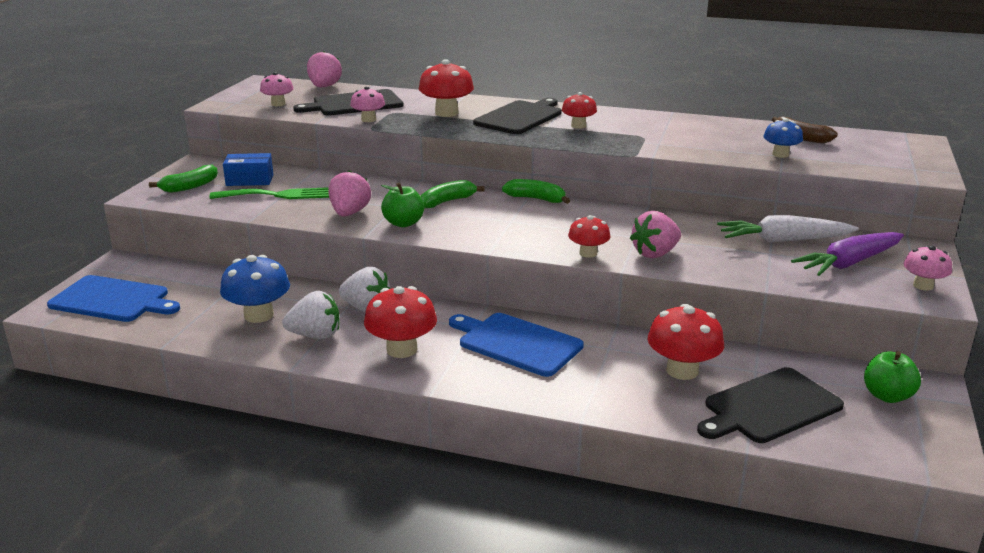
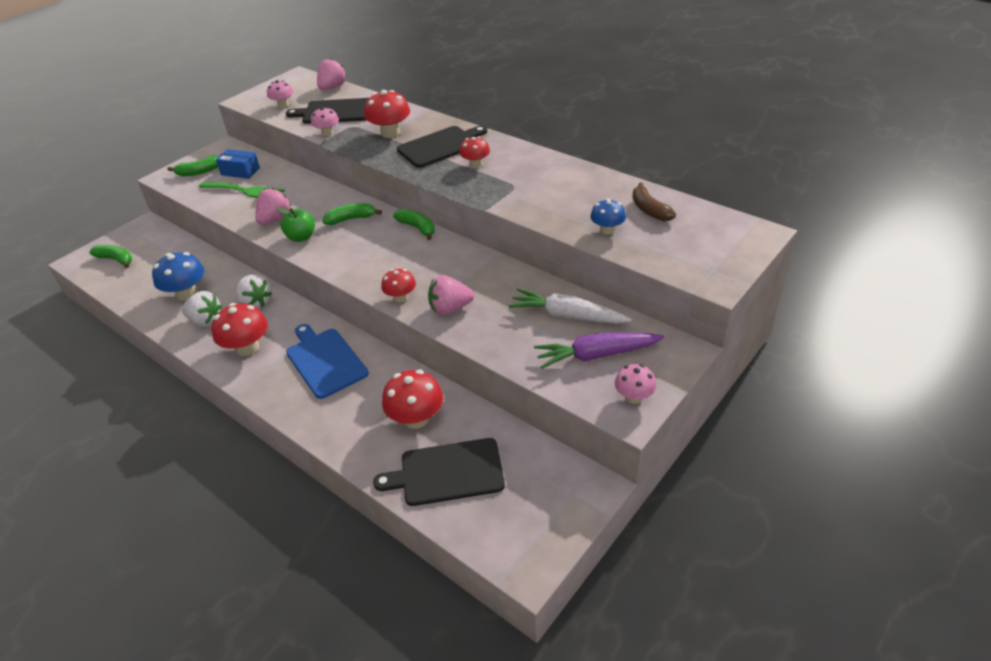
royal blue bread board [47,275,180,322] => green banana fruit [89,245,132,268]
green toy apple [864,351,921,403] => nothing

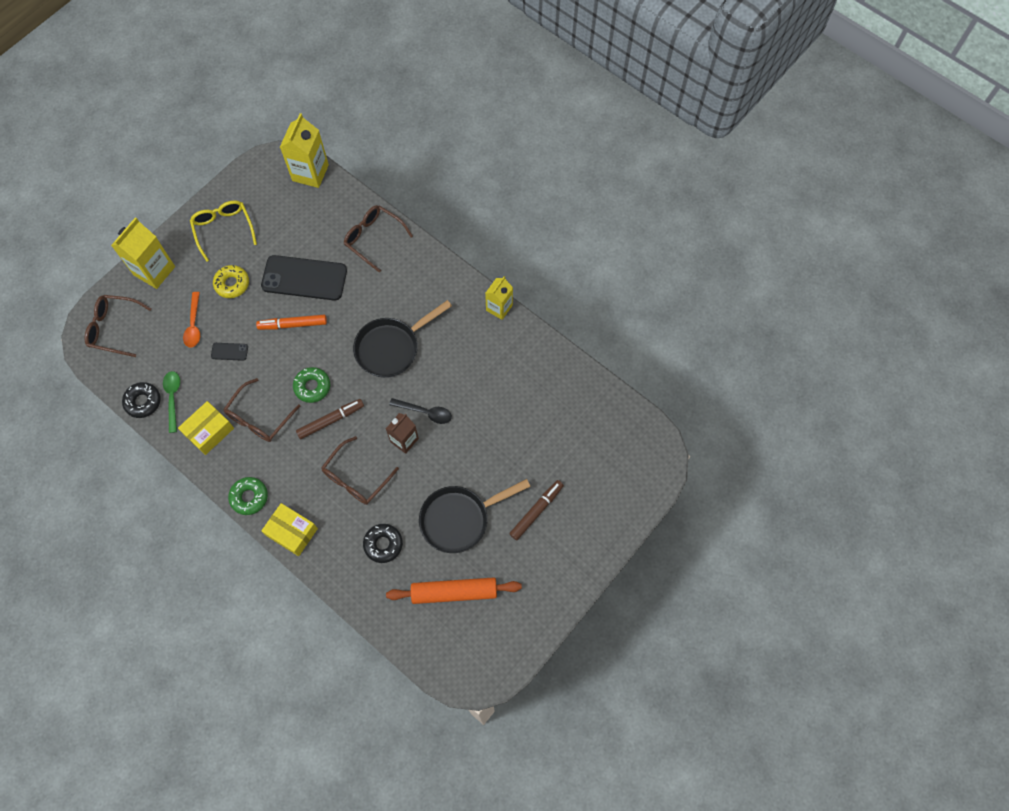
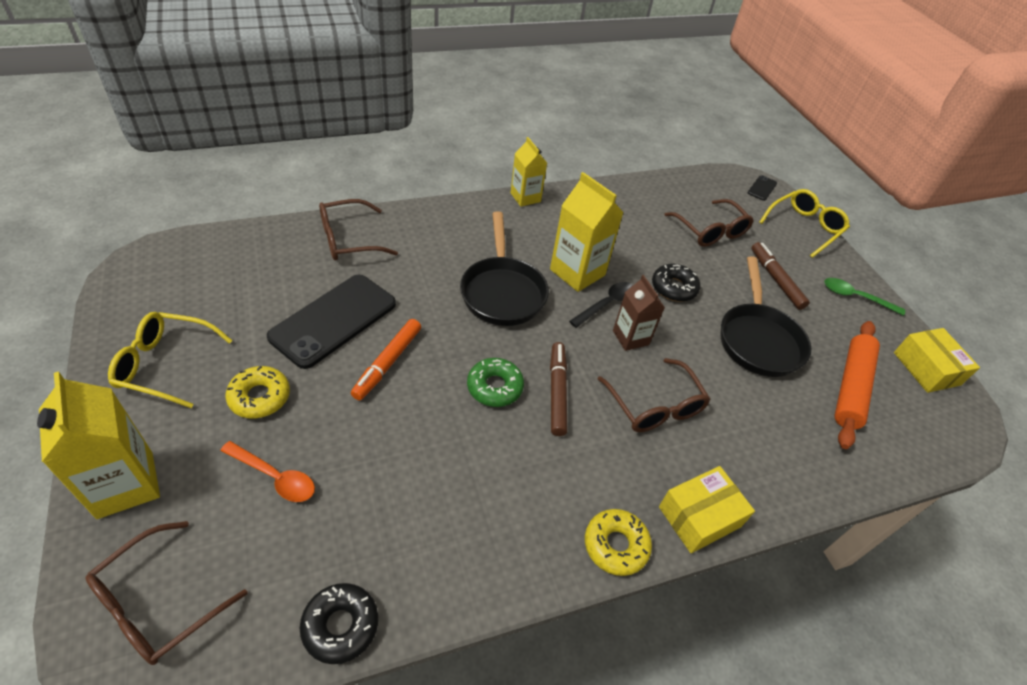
bright yellow juice carton [280,113,329,188] => bright yellow juice carton [550,172,624,292], shifted
green doughnut [228,477,268,515] => bright yellow doughnut [585,509,652,576]
jet-black doughnut [363,524,403,563] => jet-black doughnut [652,264,701,302], shifted
russet eyeglasses [223,378,301,442] => russet eyeglasses [664,199,754,247], shifted
jet-black smartphone [211,343,248,361] => jet-black smartphone [748,175,777,201], shifted
nothing => bright yellow eyeglasses [759,189,850,258]
green teaspoon [163,371,180,433] => green teaspoon [824,278,905,316], shifted
bright yellow package [178,401,234,455] => bright yellow package [894,328,980,393], shifted

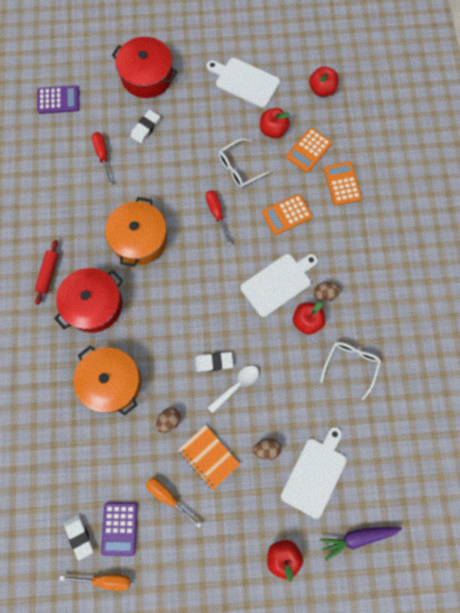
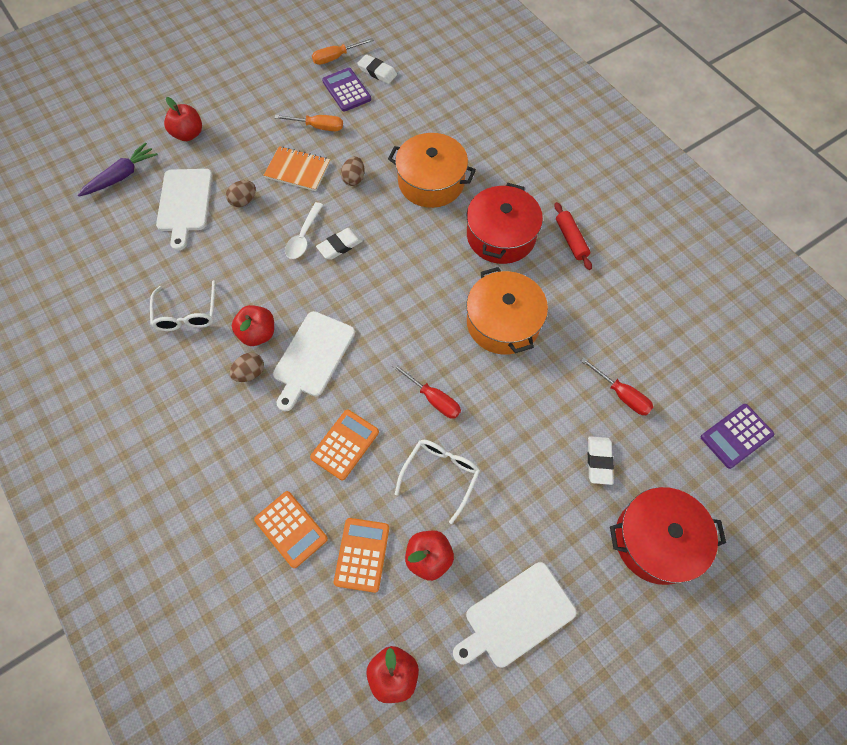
white bread board [207,58,280,108] => white bread board [453,562,576,667], 150 degrees clockwise

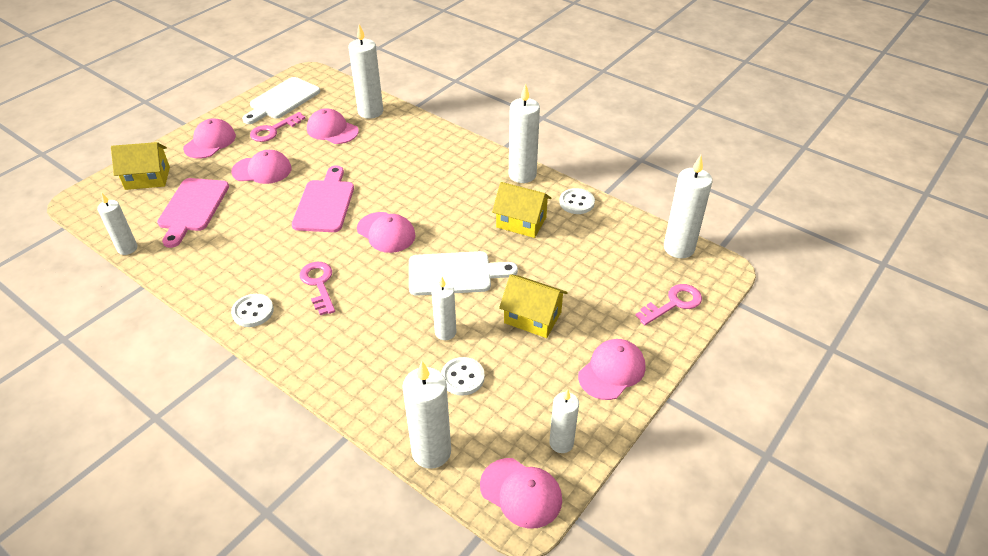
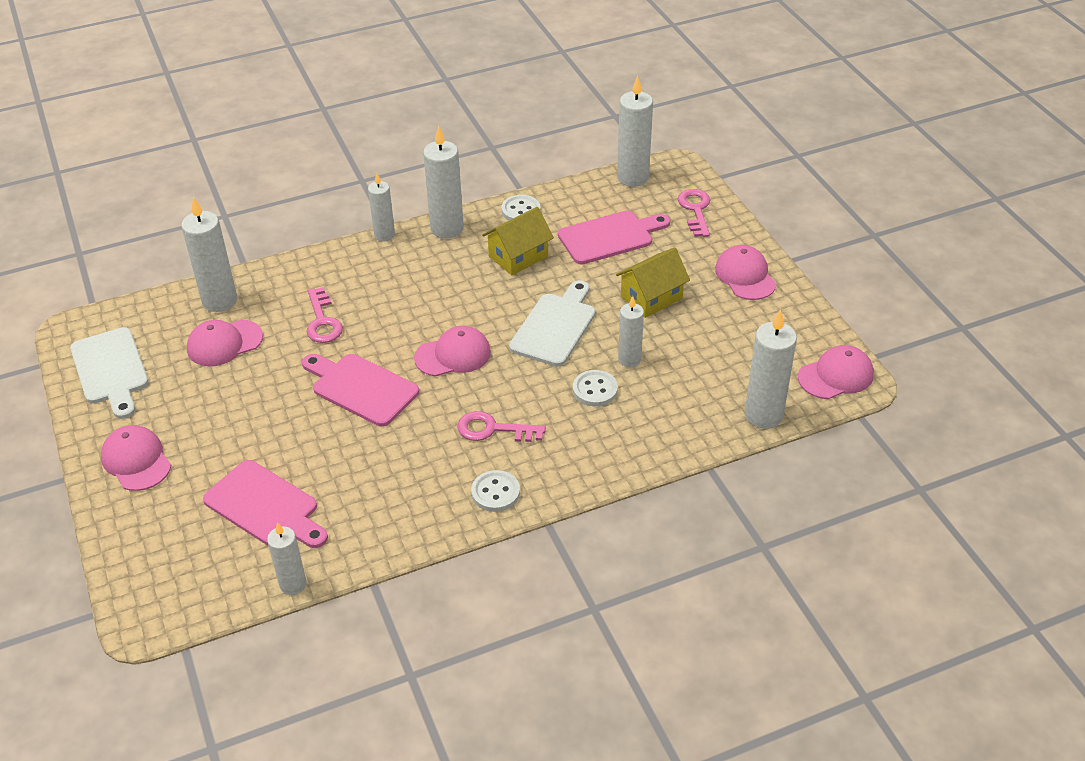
rosy latchkey [250,112,306,142] => rosy latchkey [307,287,343,343], shifted
white pillar candle [549,389,579,453] => white pillar candle [368,173,395,241], shifted
nothing => rosy bread board [558,211,670,264]
white sewing button [441,357,485,396] => white sewing button [573,370,618,406], shifted
bright yellow toy house [111,142,170,190] => nothing
rosy cap [231,150,292,184] => nothing

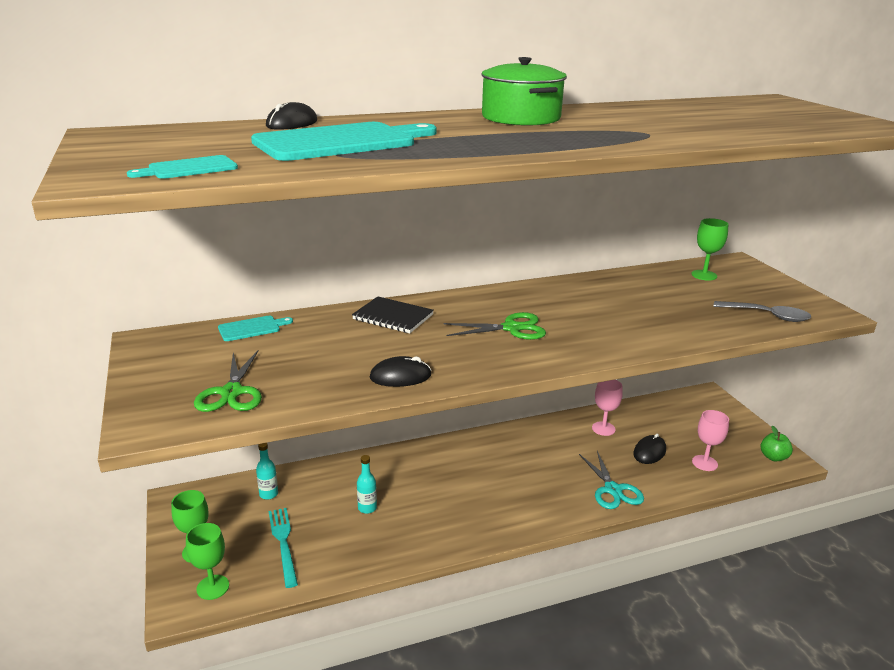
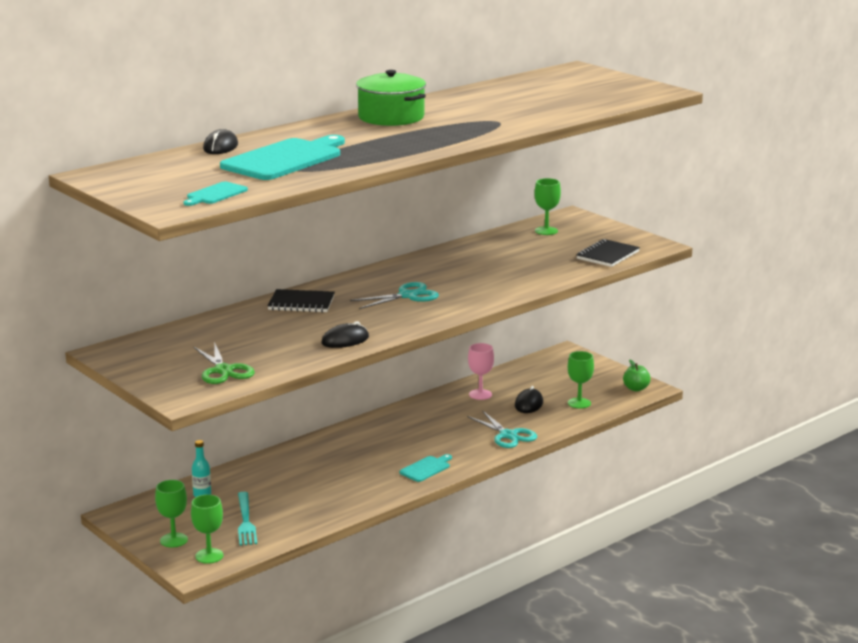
turquoise fork [269,508,298,588] => turquoise fork [238,492,257,546], 150 degrees counterclockwise
green pair of scissors [443,312,546,340] => turquoise pair of scissors [350,282,439,309]
turquoise bread board [218,316,293,341] => turquoise bread board [399,454,452,482], shifted
rosy goblet [692,410,729,471] => green goblet [568,351,594,409]
grey teaspoon [713,301,812,322] => jet-black notebook [576,239,640,267]
turquoise bottle [357,455,377,514] => nothing

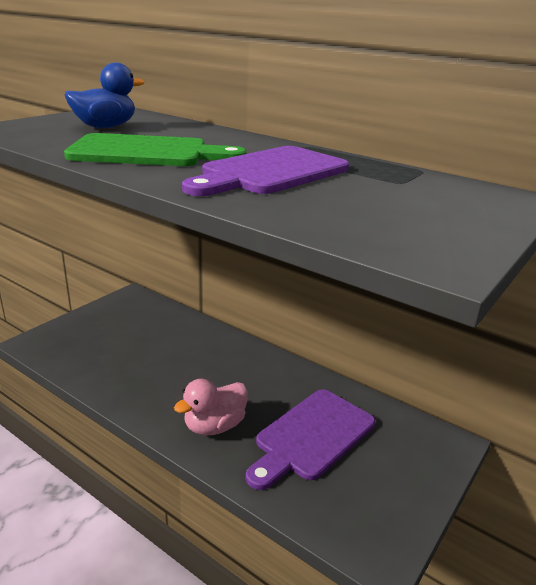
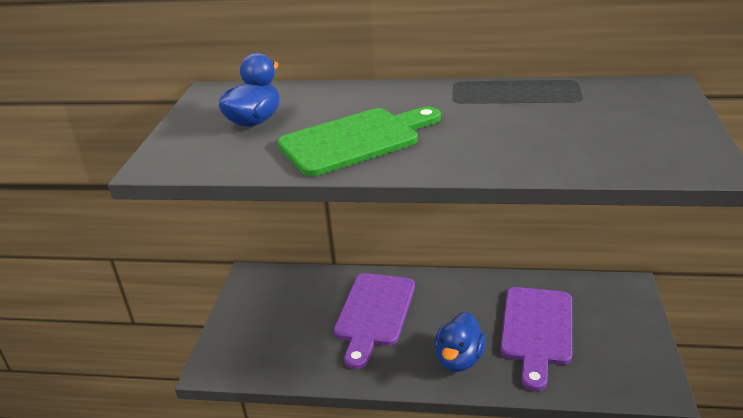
royal purple bread board [182,146,349,196] => royal purple bread board [334,273,415,369], shifted
rosy duck [174,379,248,435] => royal blue duck [434,312,486,372]

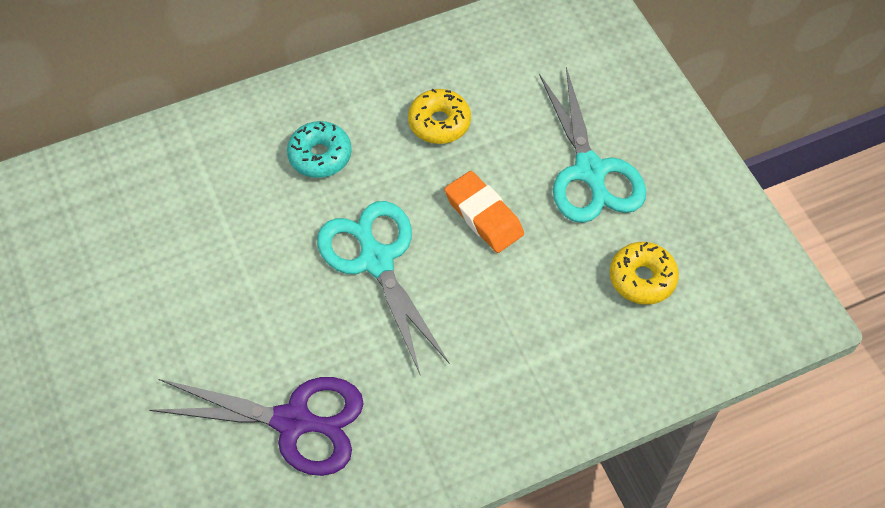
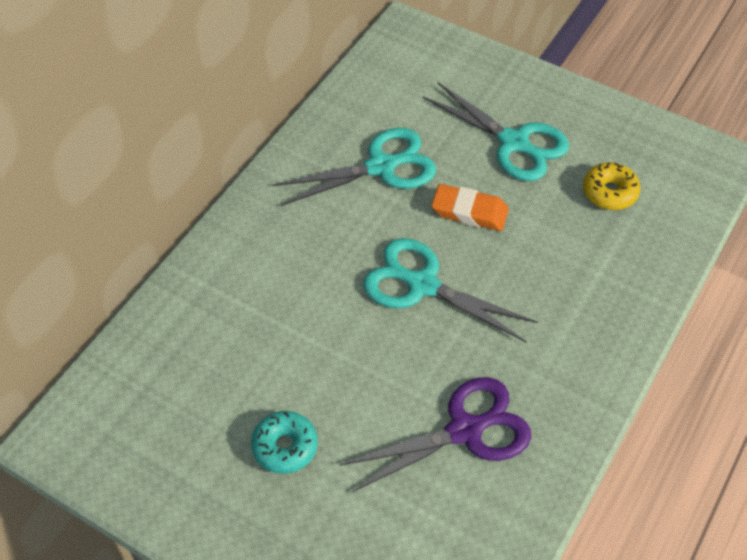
turquoise doughnut [287,121,352,178] => turquoise doughnut [251,411,318,474], shifted
bright yellow doughnut [408,89,471,144] => turquoise pair of scissors [272,128,436,206]

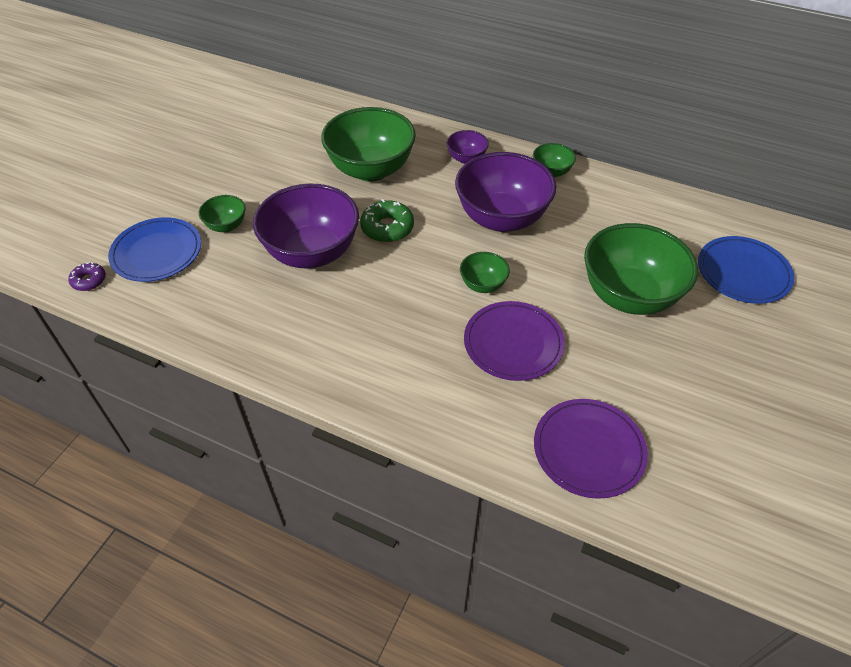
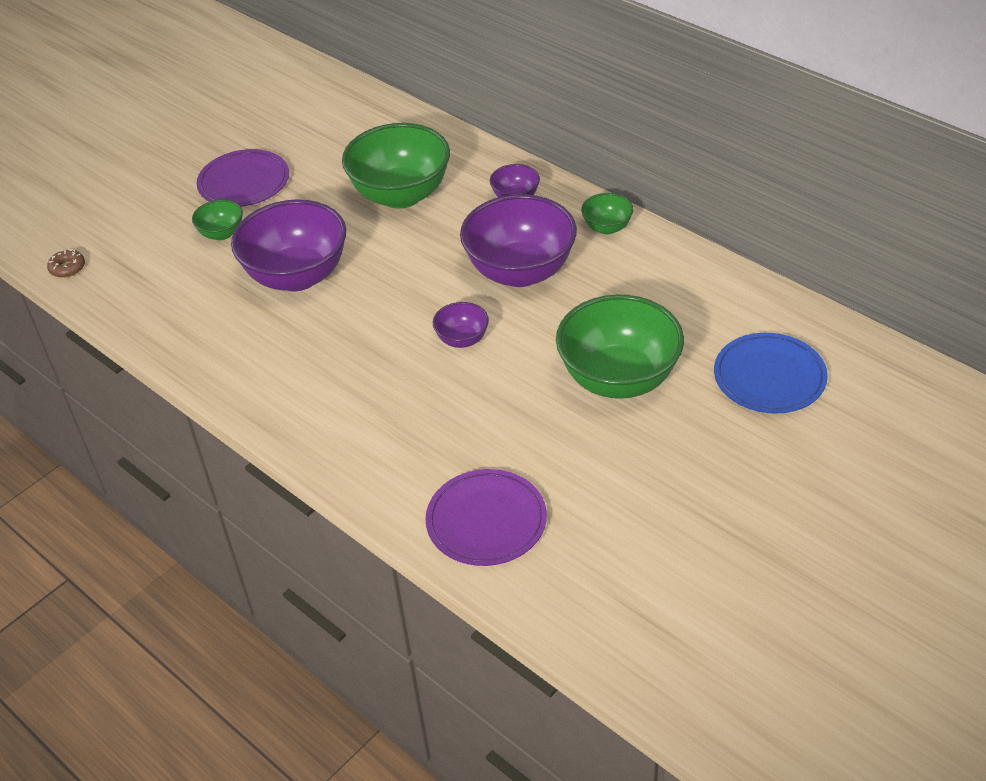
royal purple doughnut [68,262,106,291] => russet doughnut [47,249,85,278]
royal purple flat dish [464,301,565,381] => royal purple flat dish [197,149,289,207], shifted
green bowl [460,252,510,293] => royal purple bowl [433,302,489,348]
royal blue flat dish [108,217,201,282] => nothing
green doughnut [360,199,414,242] => nothing

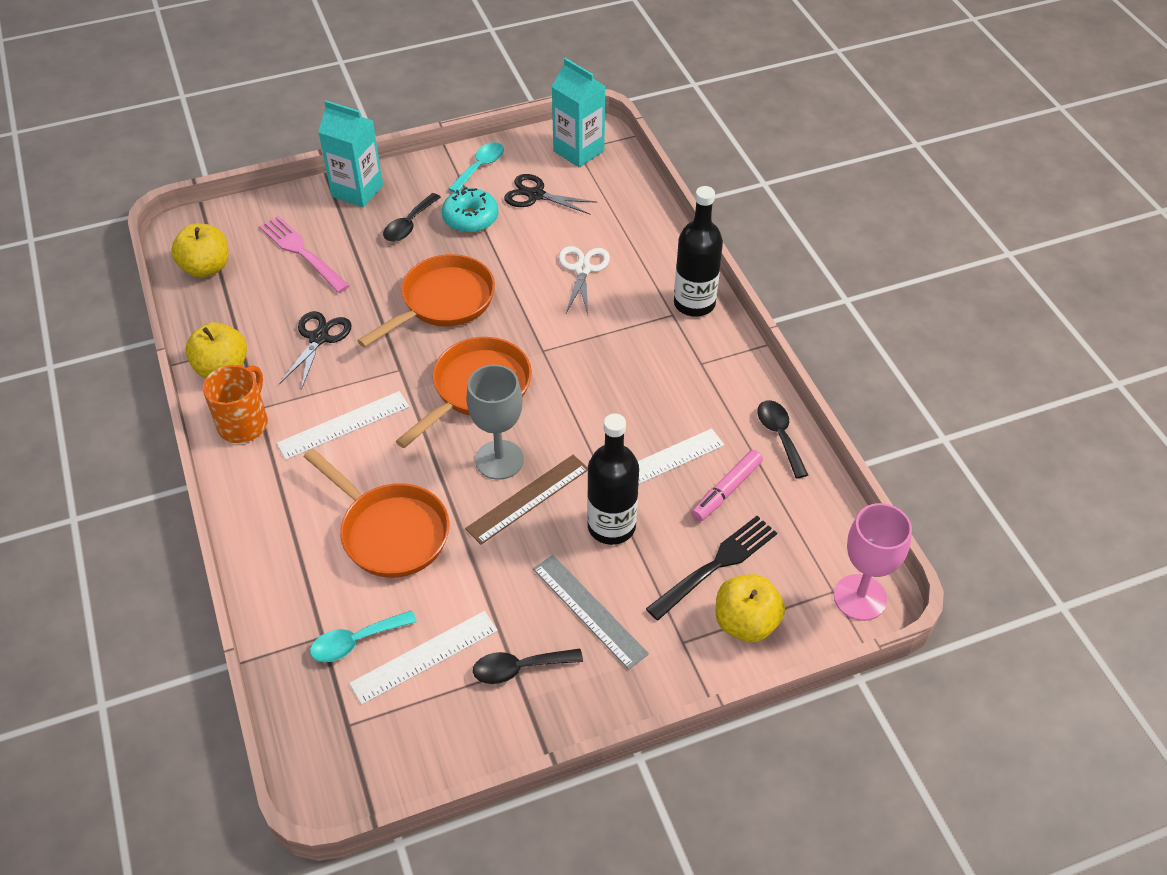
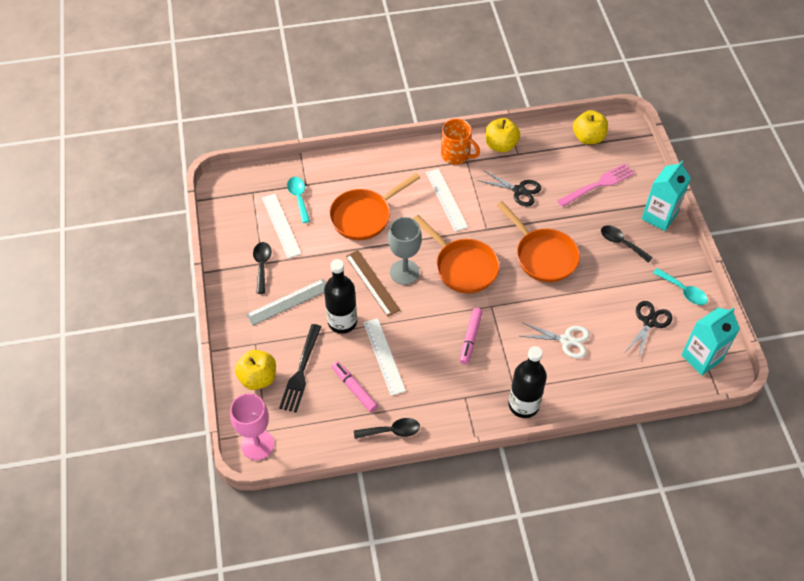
jet-black fork [646,516,777,620] => jet-black fork [279,324,321,413], 45 degrees clockwise
nothing => rosy marker [460,308,483,364]
turquoise doughnut [442,187,498,233] => nothing

